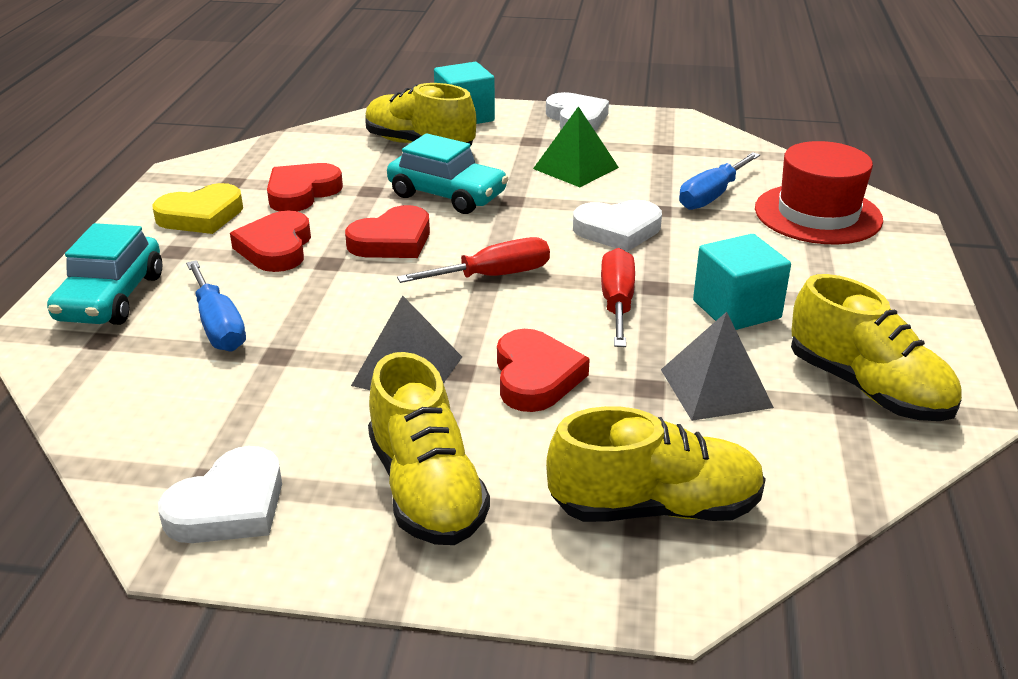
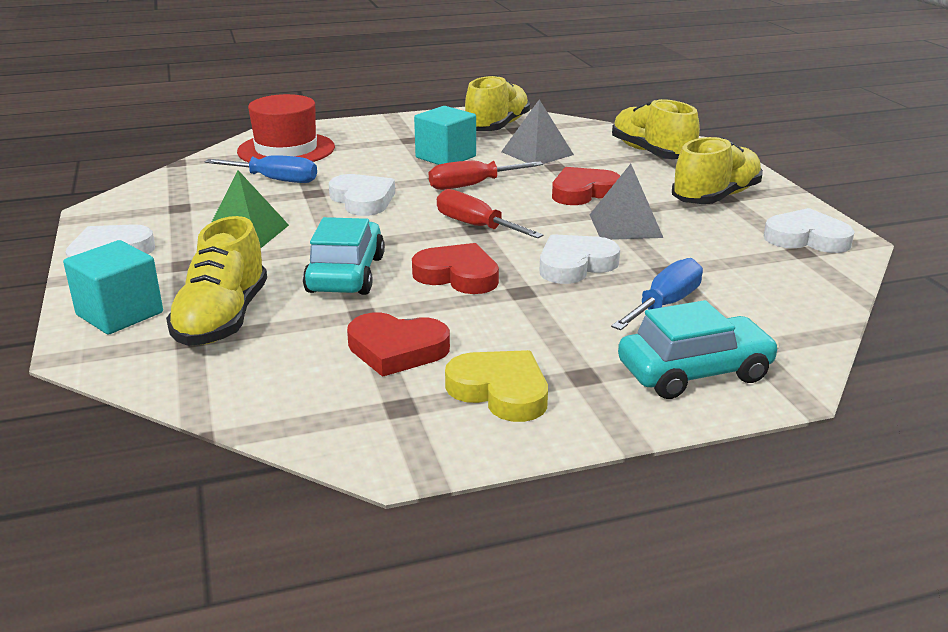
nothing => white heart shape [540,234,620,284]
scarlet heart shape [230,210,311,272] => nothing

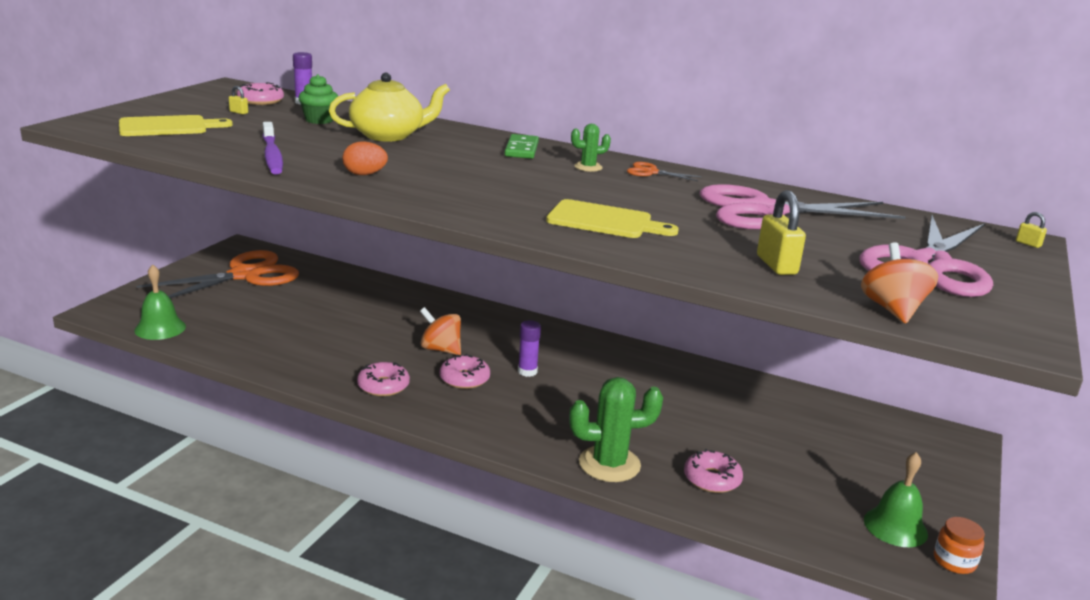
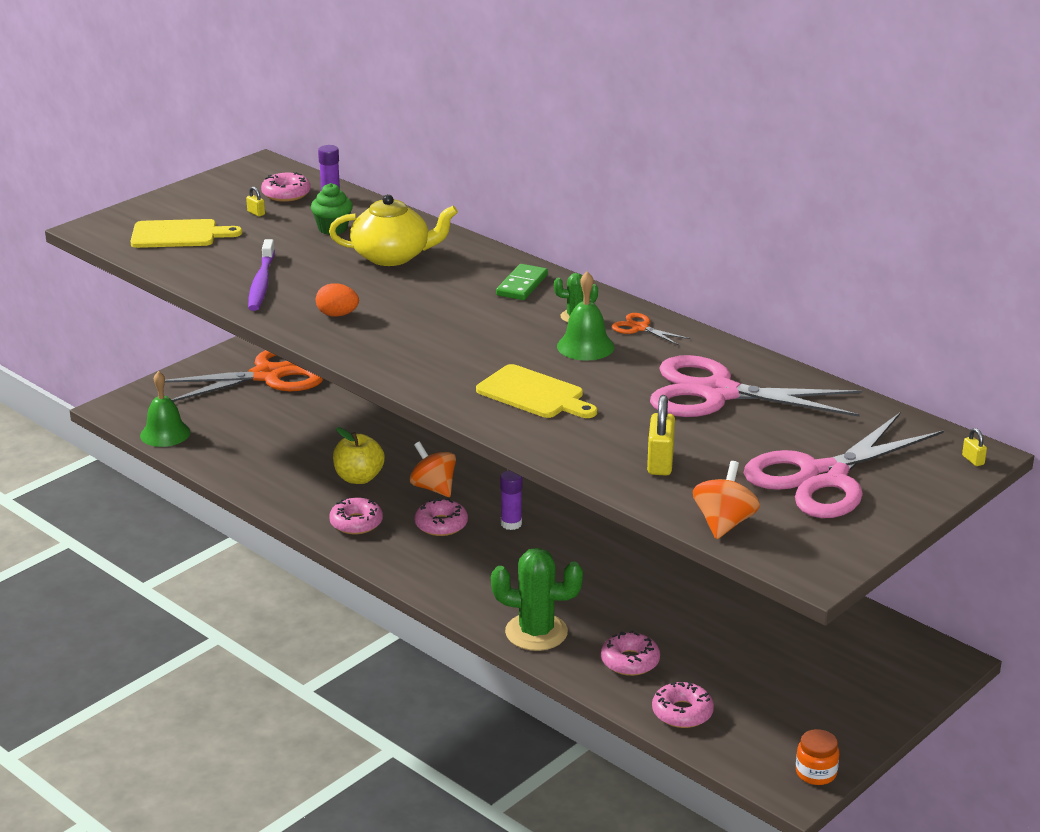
nothing => bright yellow toy apple [333,427,385,484]
green school bell [864,452,928,547] => green school bell [557,271,615,361], shifted
nothing => rosy doughnut [652,682,714,728]

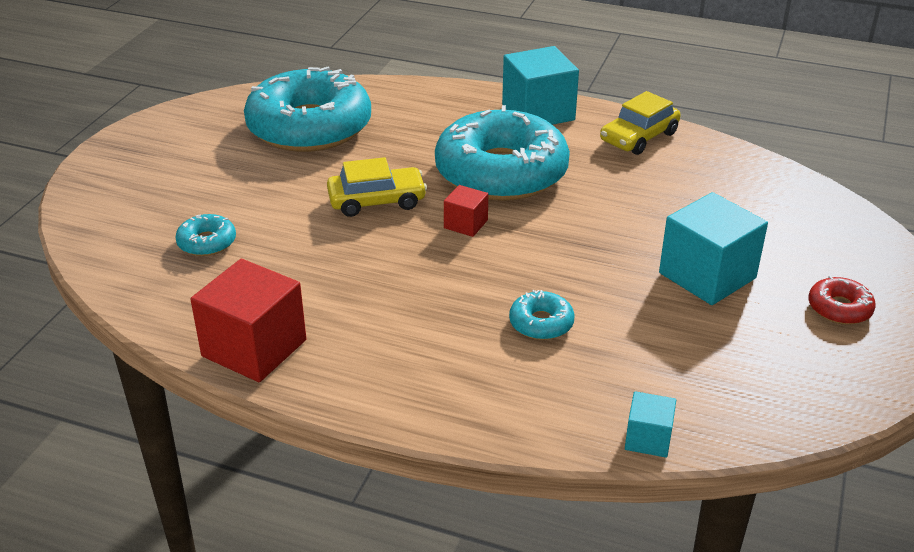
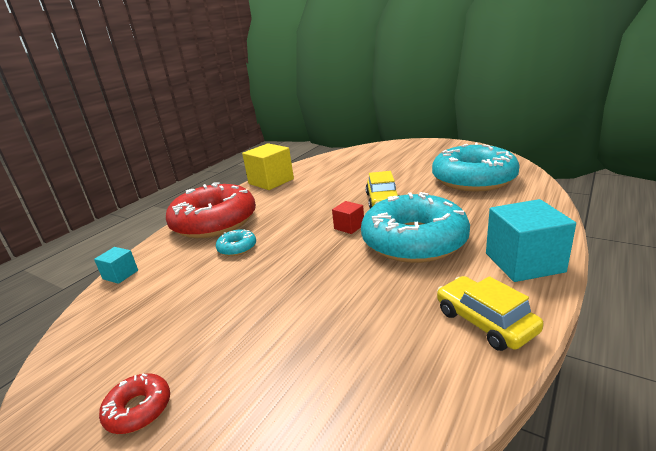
nothing => scarlet doughnut [166,182,256,238]
scarlet block [190,259,306,382] => bright yellow block [242,143,294,190]
turquoise doughnut [175,214,236,256] => nothing
turquoise block [659,192,768,305] => nothing

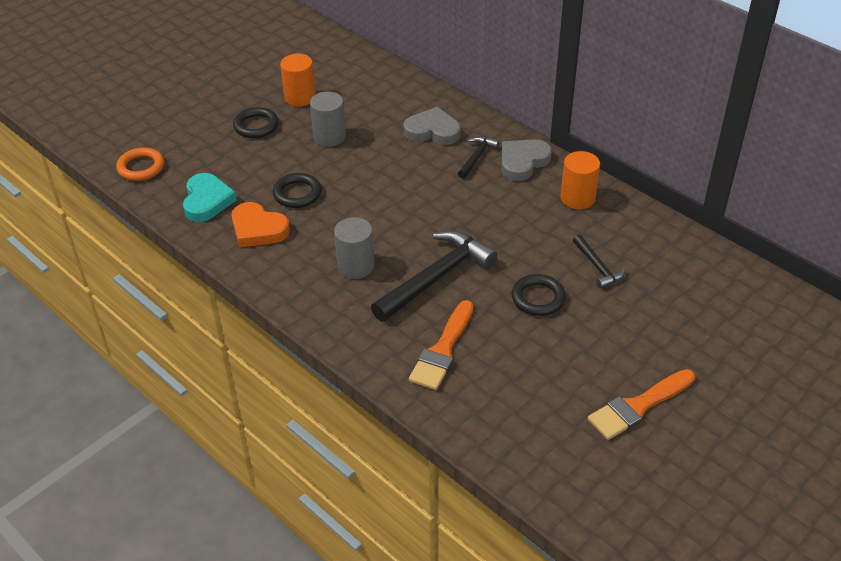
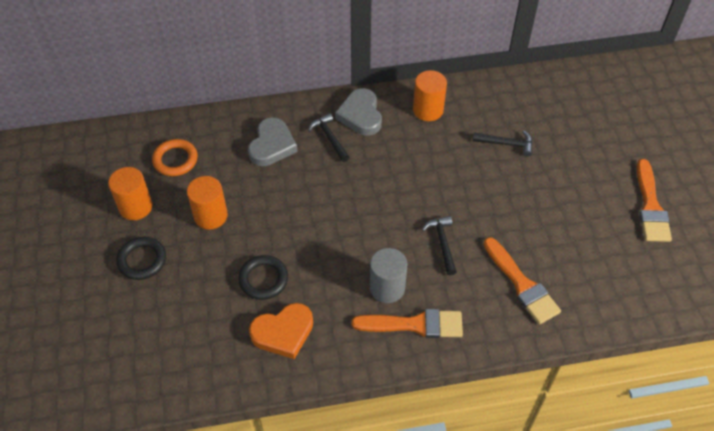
bright orange torus [116,147,164,181] => bright orange torus [152,139,198,176], shifted
grey cylinder shape [310,91,346,147] => bright orange cylinder shape [187,176,228,230]
grey heart shape [404,107,461,145] => grey heart shape [248,117,298,166], 150 degrees clockwise
nothing => bright orange paintbrush [352,309,463,338]
jet-black claw hammer [371,231,497,322] => jet-black claw hammer [422,216,457,275], x0.51
turquoise heart shape [183,173,237,222] => nothing
jet-black torus [512,274,566,316] => nothing

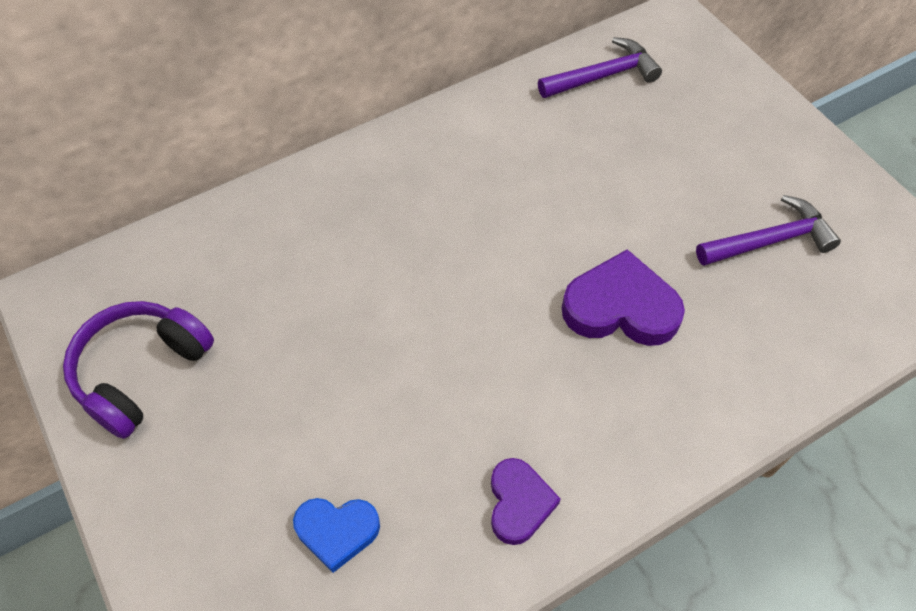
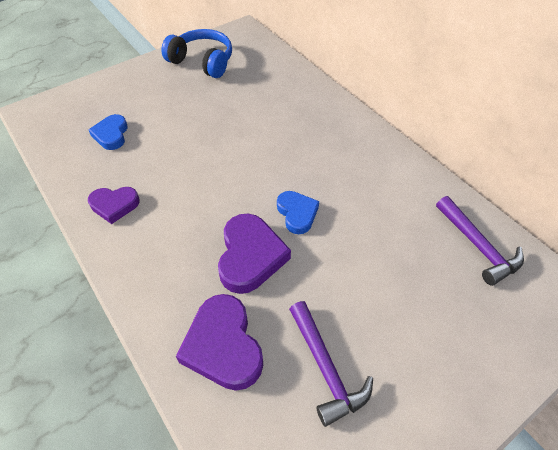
royal purple headset [63,301,214,439] => royal blue headset [161,29,232,78]
nothing => royal purple heart shape [176,294,263,391]
nothing => royal blue heart shape [277,191,319,234]

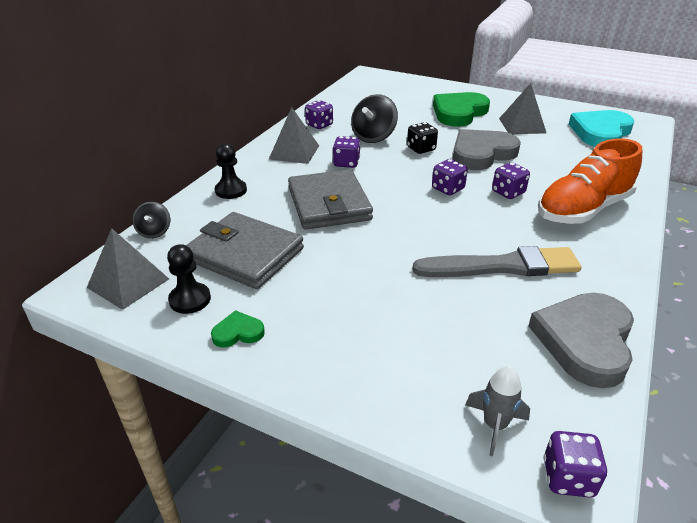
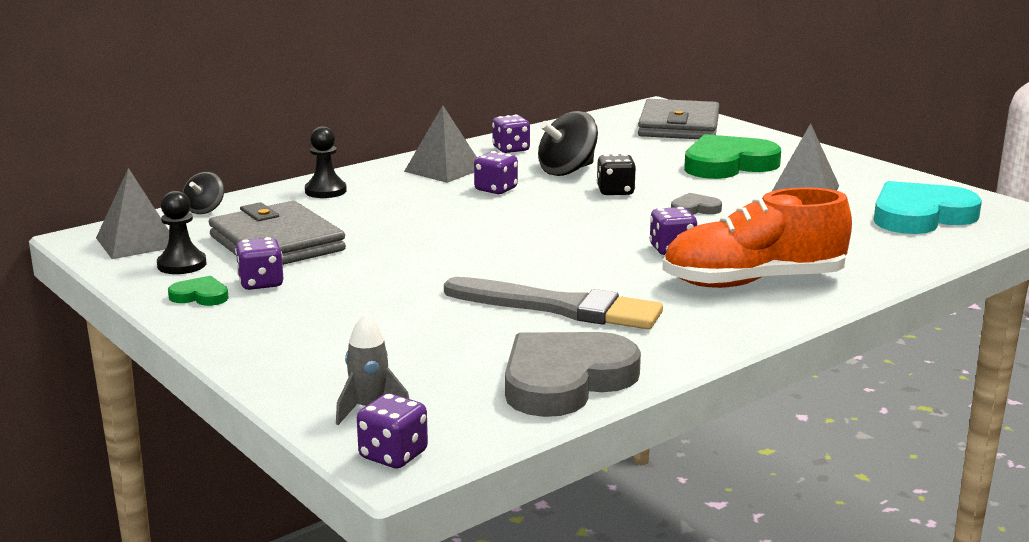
royal purple dice [432,159,468,195] => royal purple dice [235,237,284,290], shifted
grey card wallet [288,169,373,230] => grey card wallet [638,99,719,139], shifted
grey heart shape [453,129,521,170] => grey heart shape [671,193,722,215], x0.45

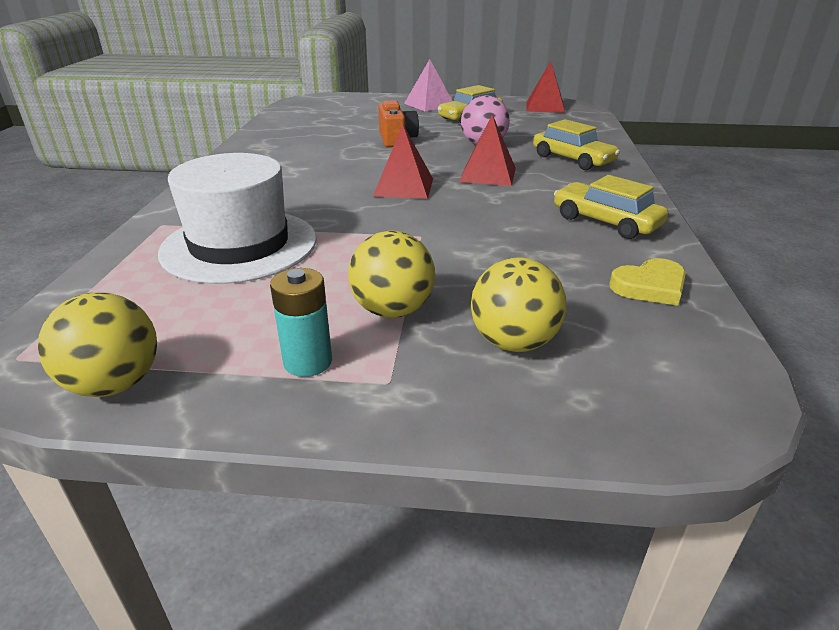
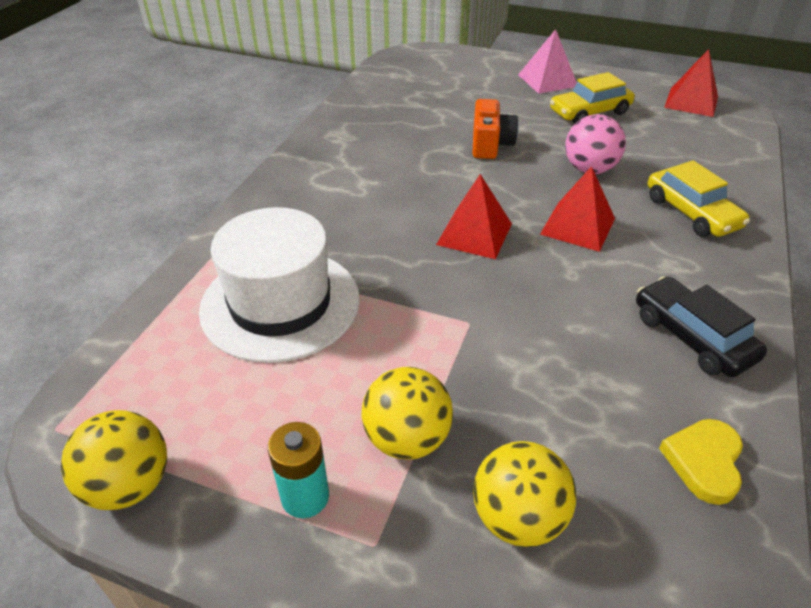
bright yellow toy car [554,175,668,239] => jet-black toy car [636,276,767,377]
bright yellow heart shape [609,258,686,306] => bright yellow heart shape [659,419,743,505], 120 degrees clockwise

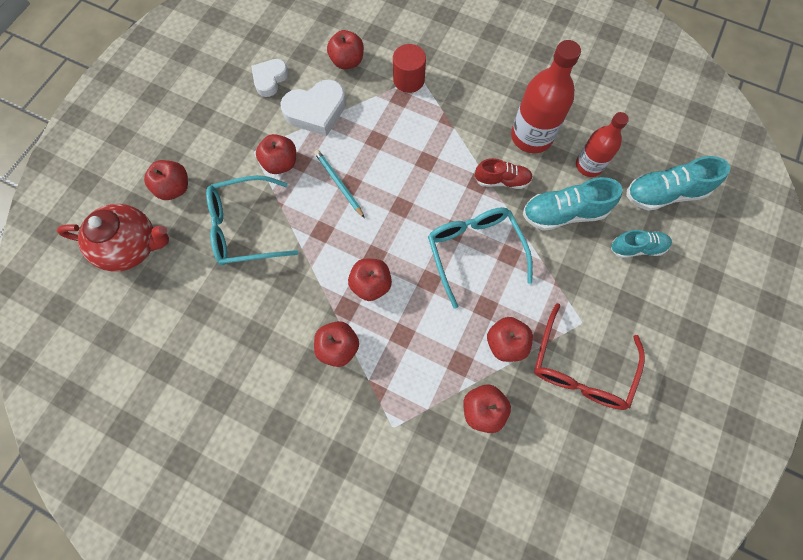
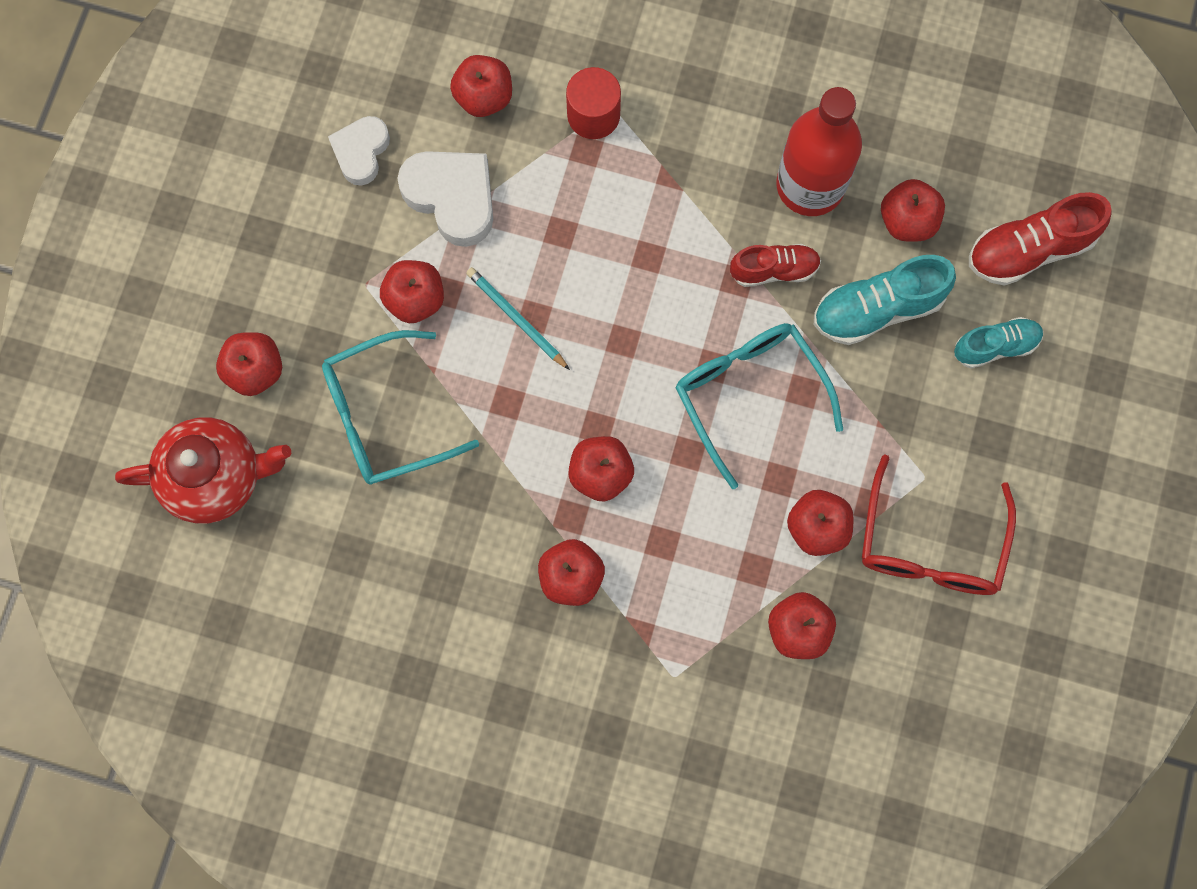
white heart shape [280,80,346,136] => white heart shape [397,151,493,247], 105 degrees counterclockwise
scarlet bottle [576,112,629,177] => scarlet toy apple [881,179,945,242]
turquoise lace-up shoe [626,156,730,211] => scarlet lace-up shoe [969,192,1112,286]

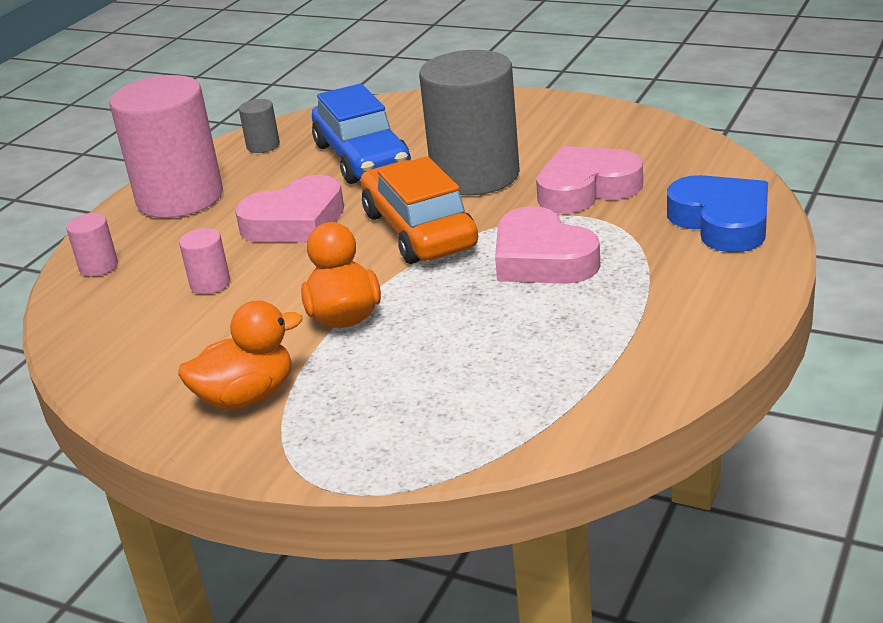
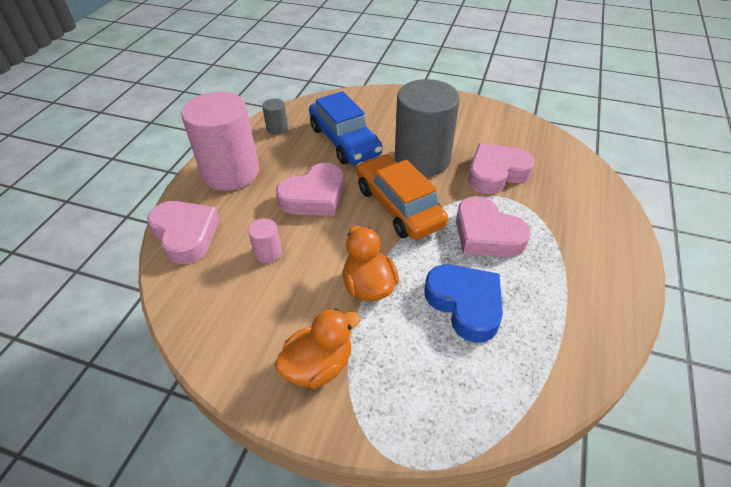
rosy cylinder shape [66,213,118,277] => rosy heart shape [147,201,220,264]
royal blue heart shape [667,175,768,252] => royal blue heart shape [424,264,503,343], shifted

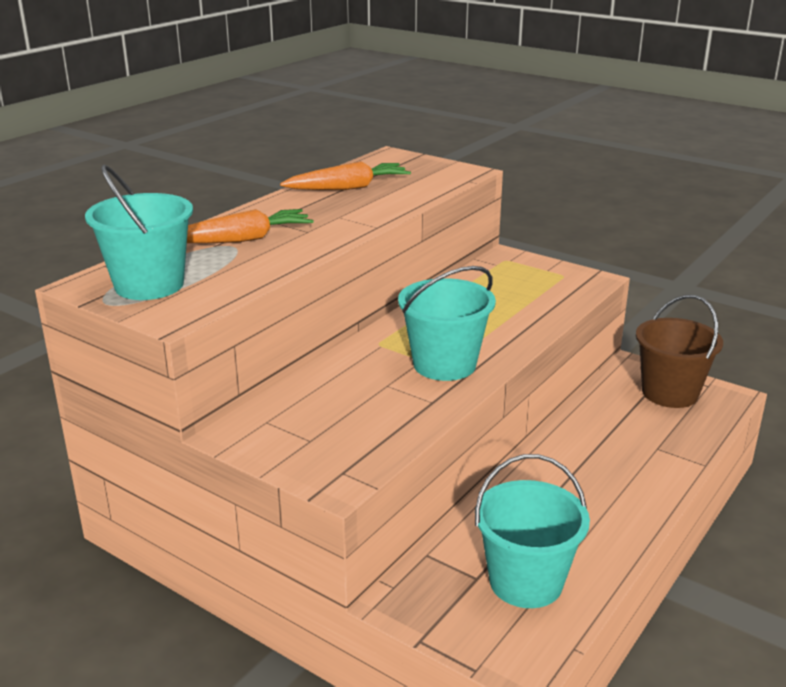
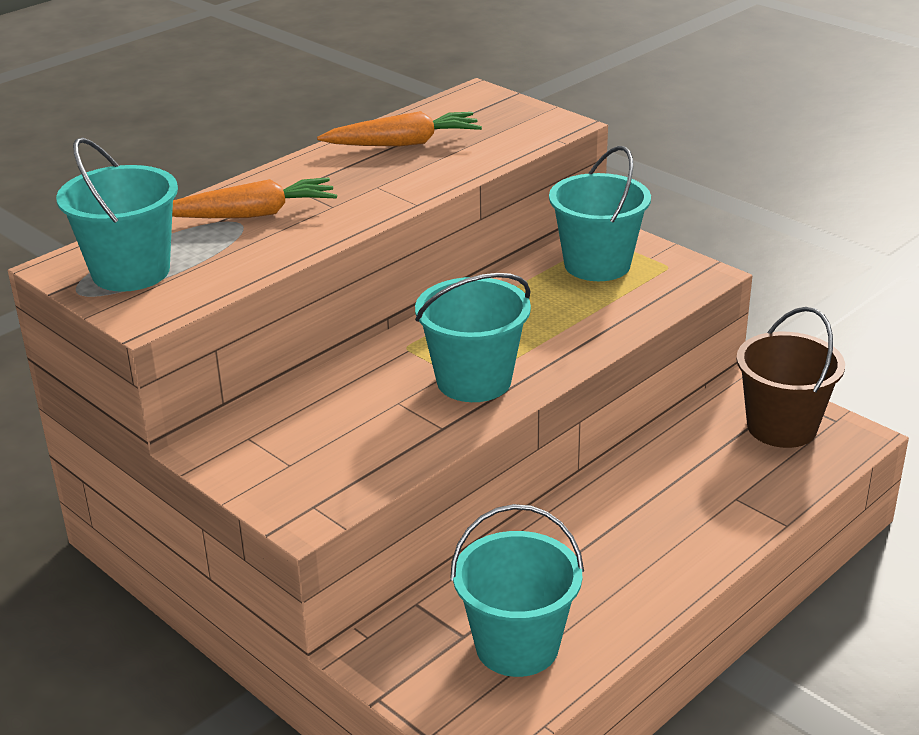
nothing => turquoise pail [549,146,651,281]

